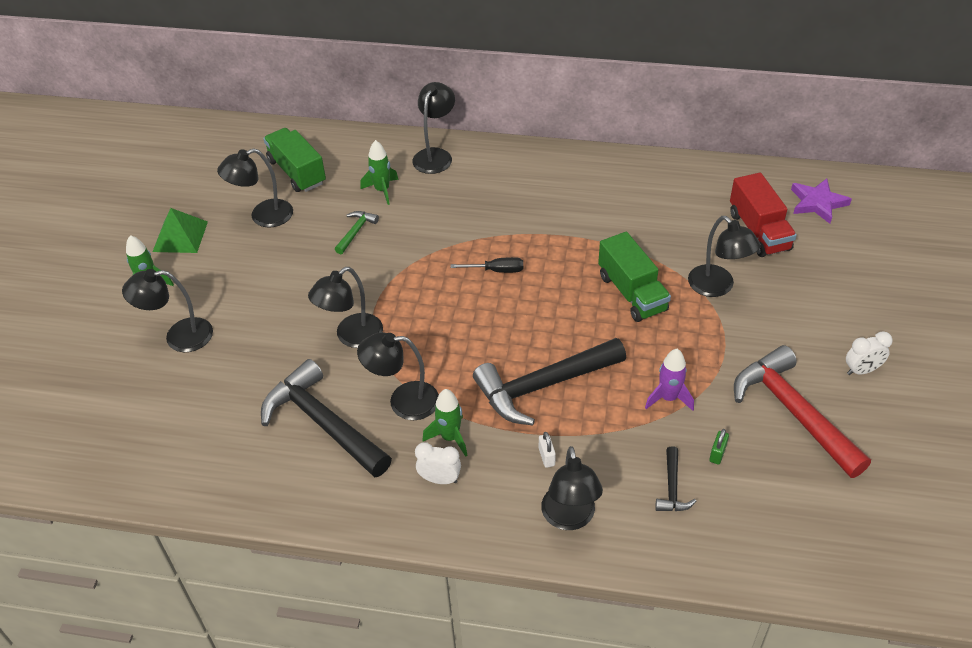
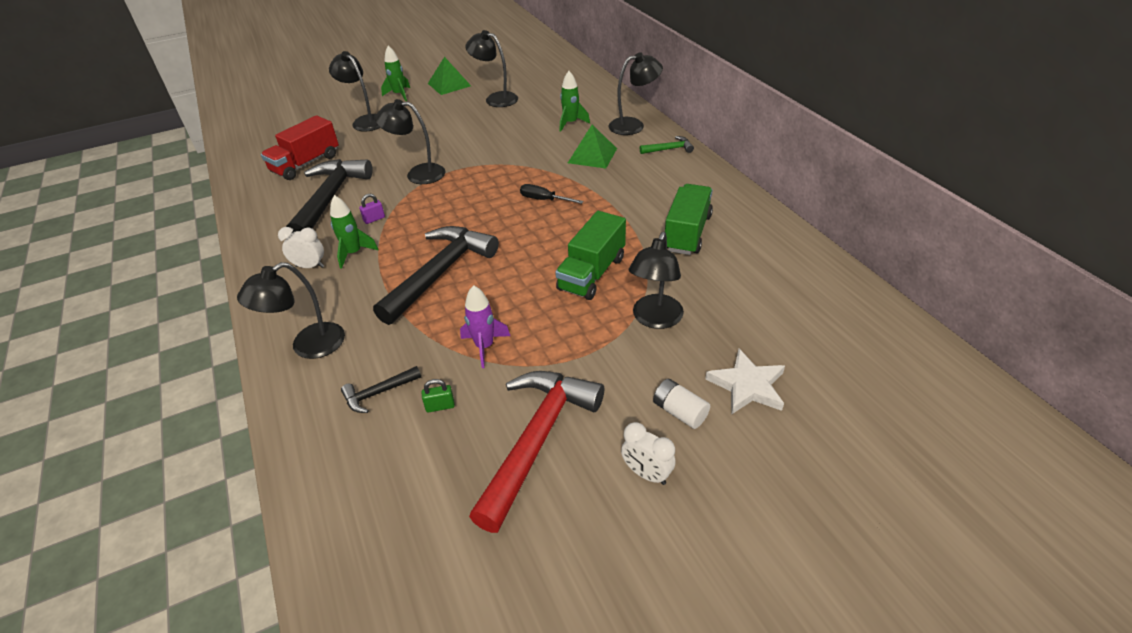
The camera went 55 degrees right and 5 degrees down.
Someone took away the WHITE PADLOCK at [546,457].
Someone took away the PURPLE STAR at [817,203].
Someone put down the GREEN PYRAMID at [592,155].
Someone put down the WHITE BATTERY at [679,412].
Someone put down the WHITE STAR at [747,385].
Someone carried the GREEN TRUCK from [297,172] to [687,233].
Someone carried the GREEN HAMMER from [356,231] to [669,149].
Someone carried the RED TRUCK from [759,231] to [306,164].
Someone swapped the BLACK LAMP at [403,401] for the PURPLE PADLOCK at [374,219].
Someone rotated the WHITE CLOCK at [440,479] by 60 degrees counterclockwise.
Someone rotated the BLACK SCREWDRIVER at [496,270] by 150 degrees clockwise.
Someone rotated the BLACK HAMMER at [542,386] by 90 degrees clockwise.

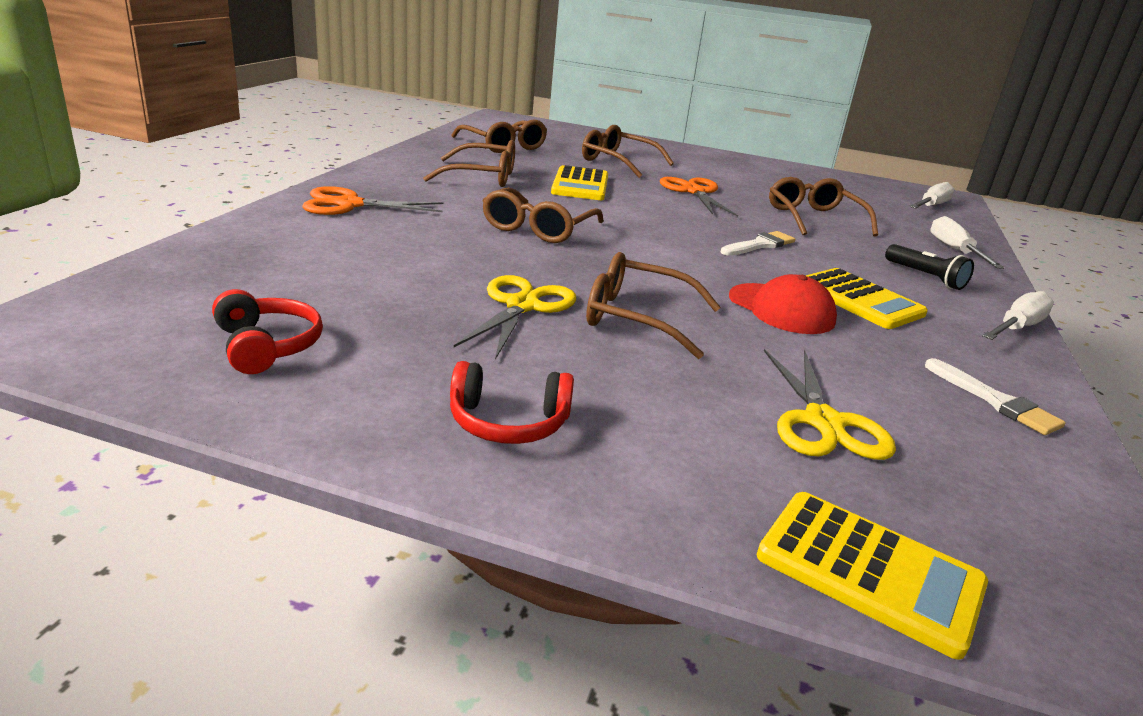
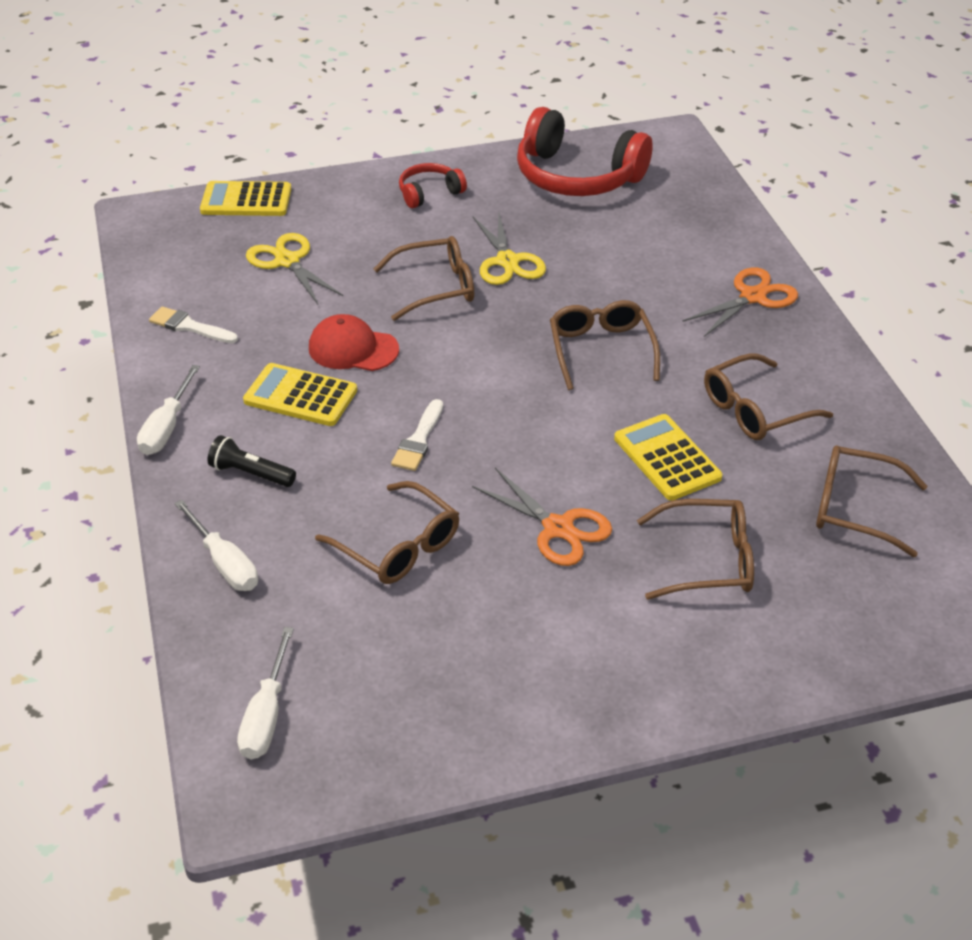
The camera went 150 degrees right and 15 degrees up.
Someone scaled the RED HEADPHONES at [267,346] by 2.03.

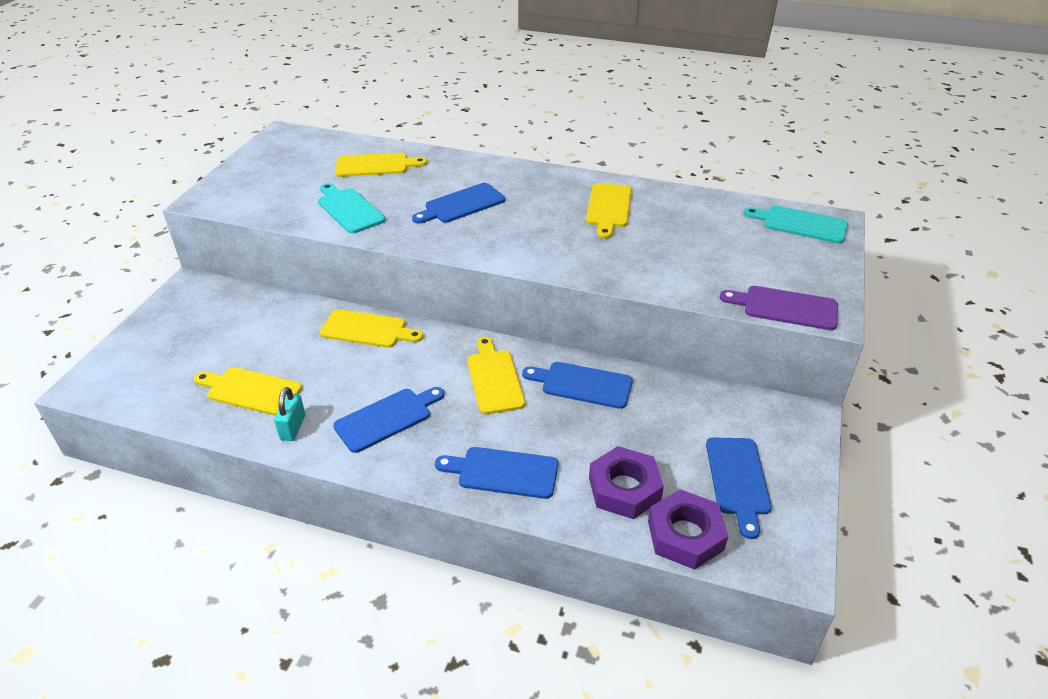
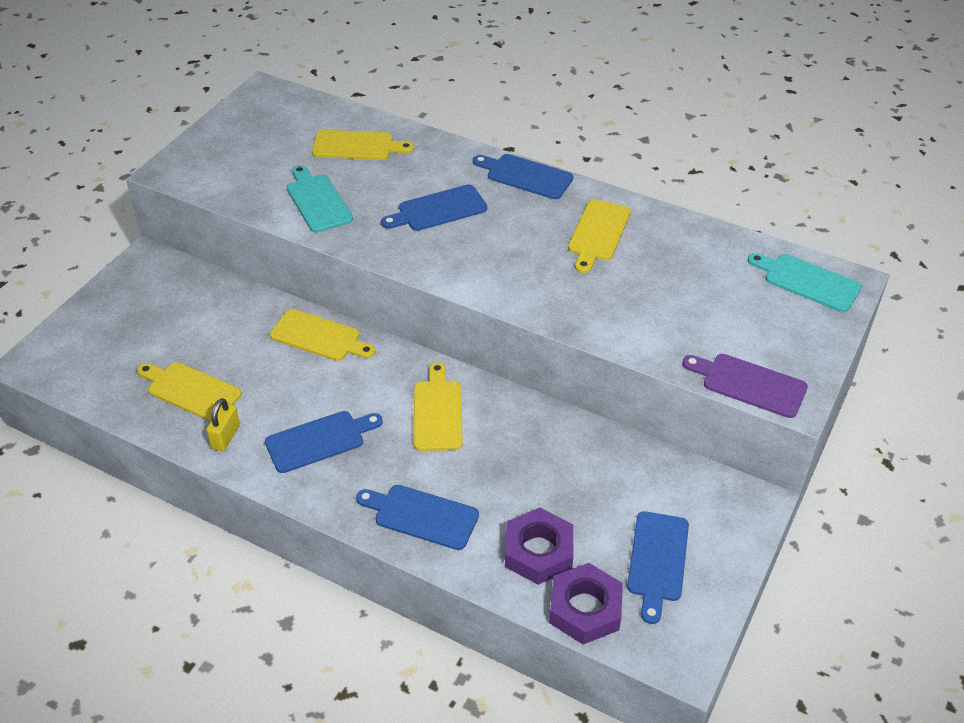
The camera went 10 degrees right and 5 degrees up.
Someone carried the BLUE CUTTING BOARD from [582,384] to [526,176].
Someone repainted the TURQUOISE PADLOCK at [293,427], which became the YELLOW PADLOCK at [225,437].

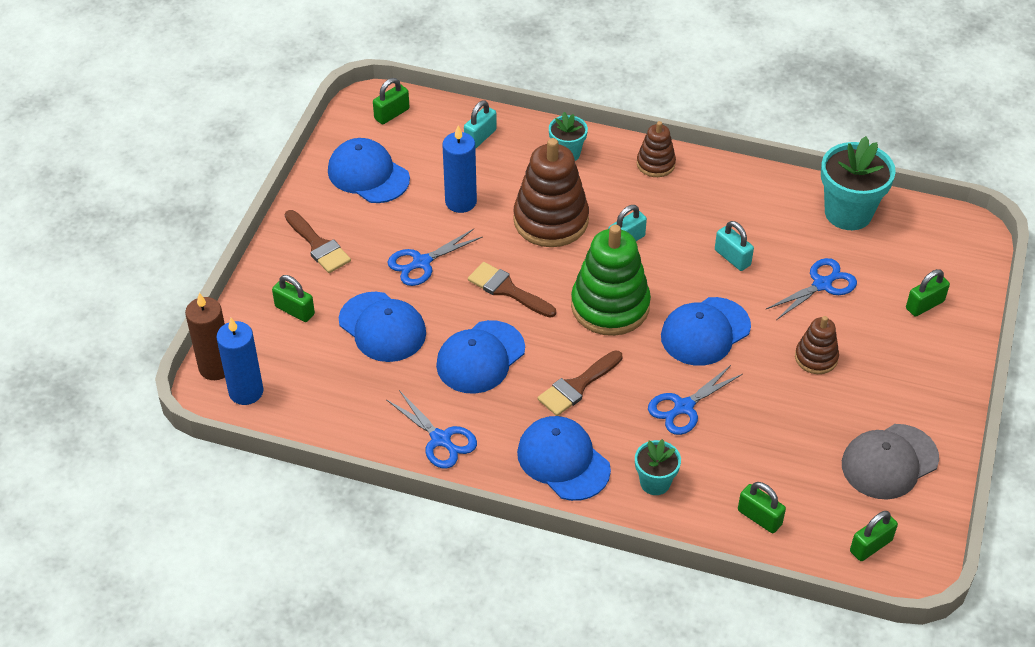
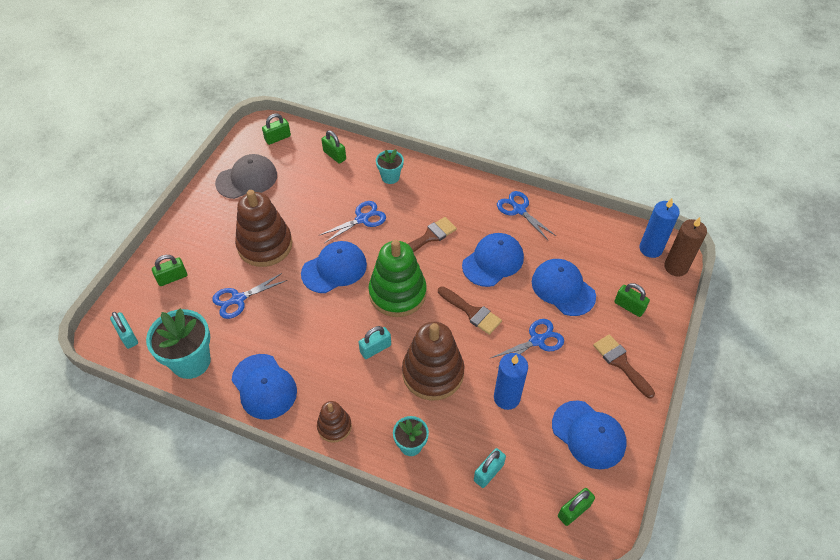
The camera went 175 degrees left and 5 degrees up.
Someone carried the BLUE CAP from [563,460] to [264,386].
Someone carried the TURQUOISE PADLOCK from [732,258] to [127,336].
Someone scaled the BROWN STACKING TOY at [816,358] by 1.88.

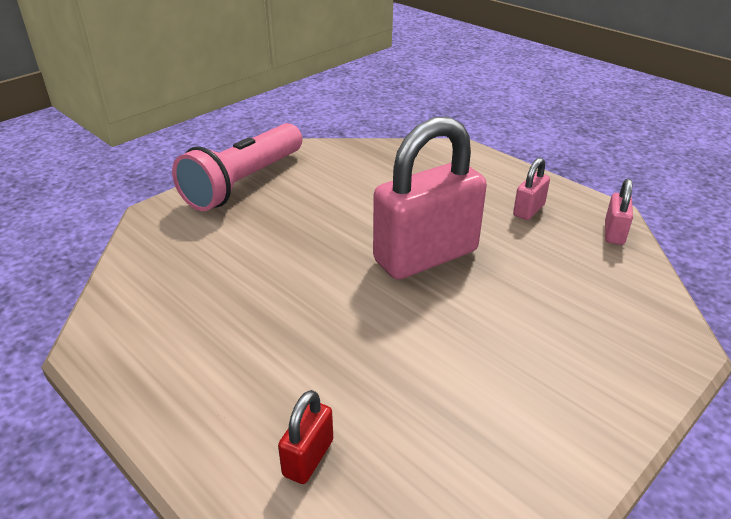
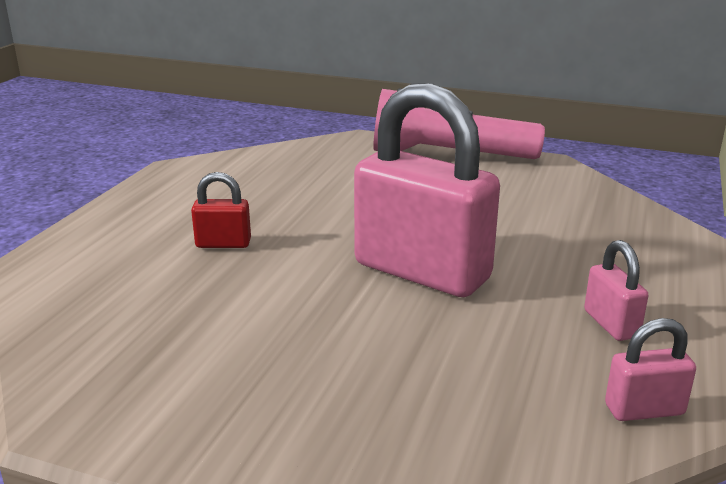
The camera went 65 degrees right and 10 degrees down.
Someone carried the RED PADLOCK from [308,458] to [223,244].
Someone rotated the PINK PADLOCK at [528,210] by 60 degrees clockwise.

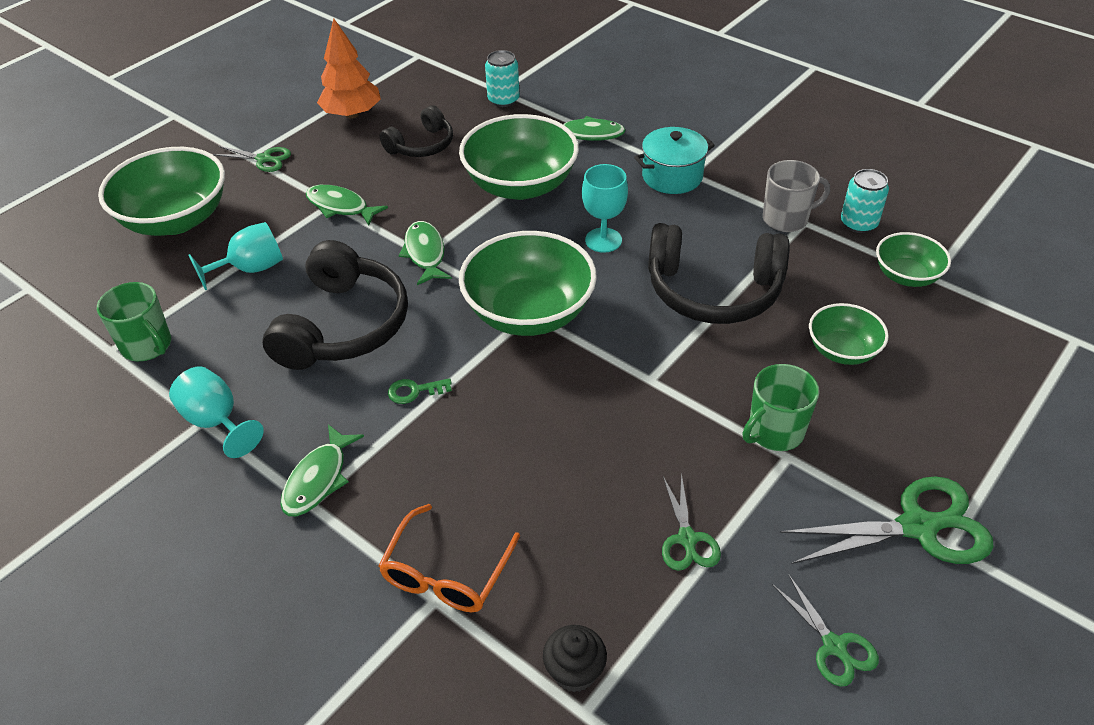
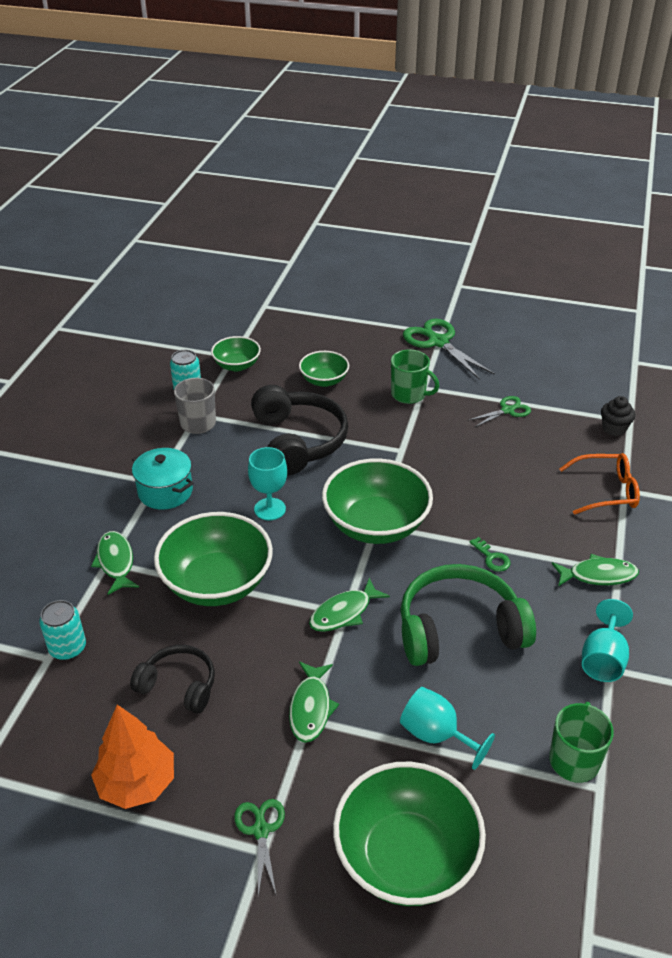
The camera went 115 degrees left and 5 degrees down.
Someone took away the GREEN SCISSORS at [834,646].
Someone repainted the BLACK HEADPHONES at [343,325], which became the GREEN HEADPHONES at [459,629].

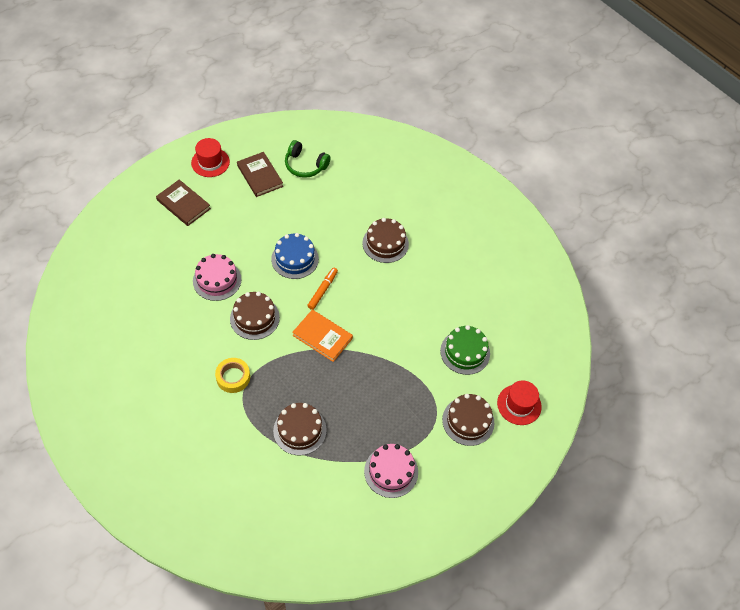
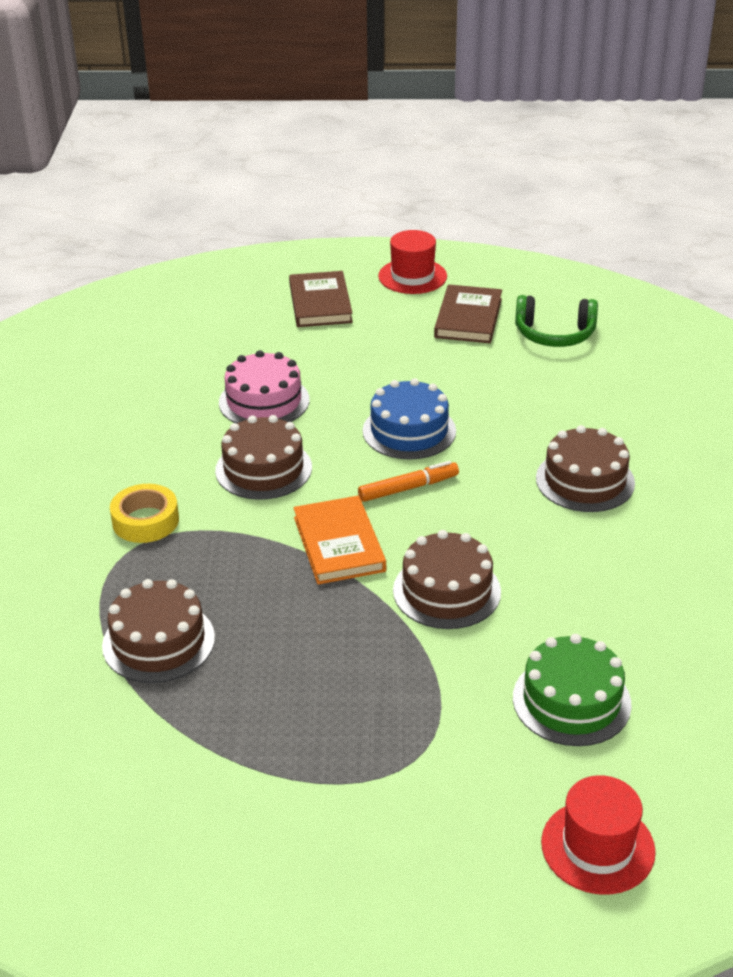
The camera went 45 degrees right and 20 degrees down.
Someone took away the PINK CAKE at [391,471].
Someone carried the BROWN CAKE from [468,421] to [446,591].
Someone rotated the GREEN HEADPHONES at [305,165] by 60 degrees counterclockwise.

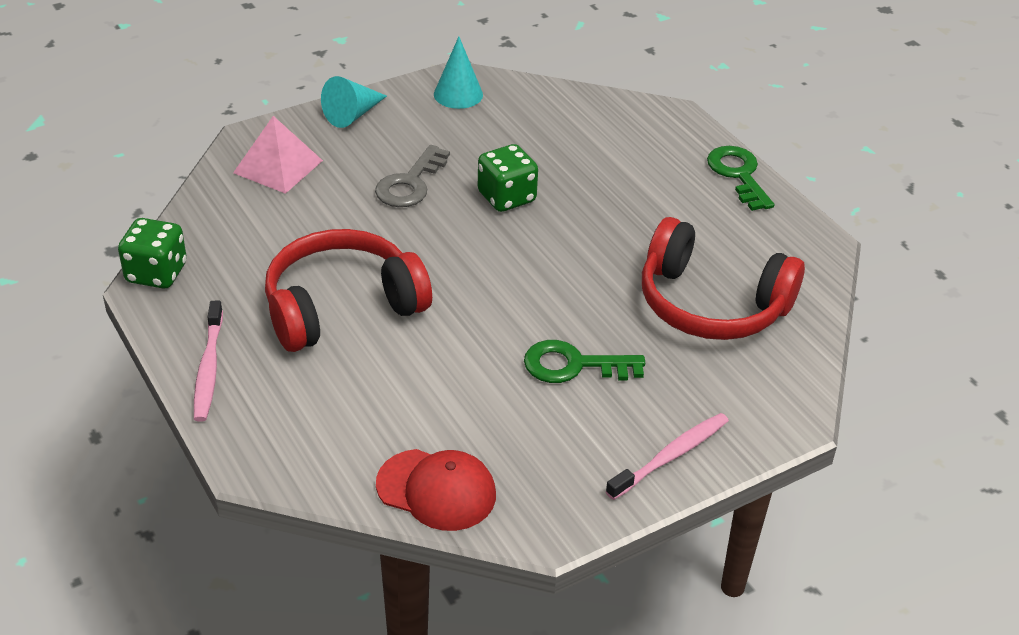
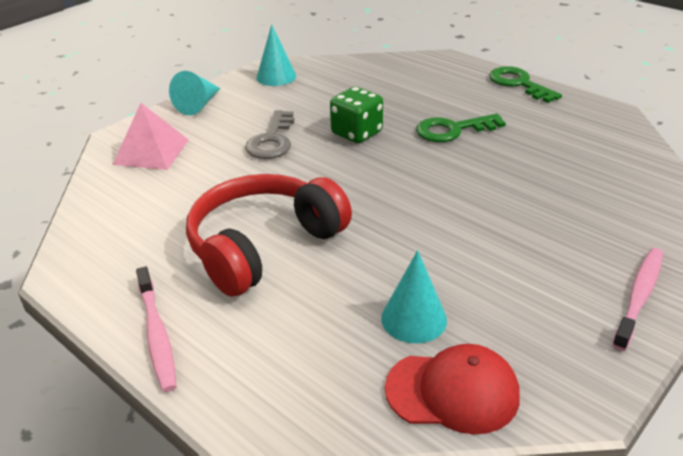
The camera went 15 degrees left and 5 degrees down.
Someone took away the GREEN DICE at [156,273].
Someone took away the RED HEADPHONES at [711,304].
Someone put down the TURQUOISE CONE at [414,319].
Someone carried the GREEN KEY from [574,365] to [453,130].

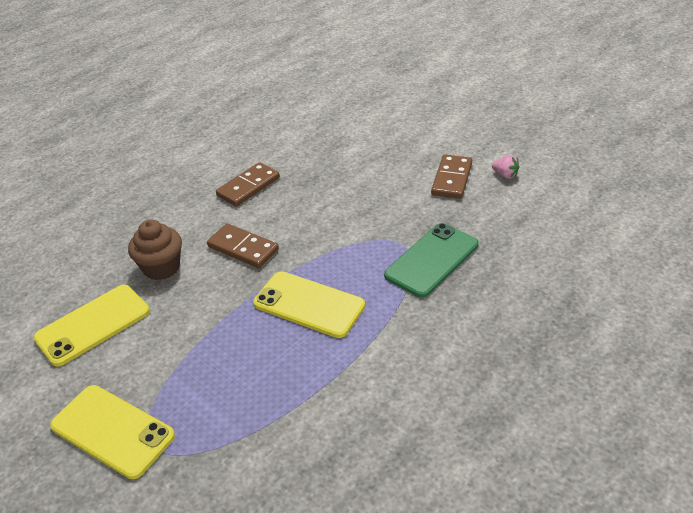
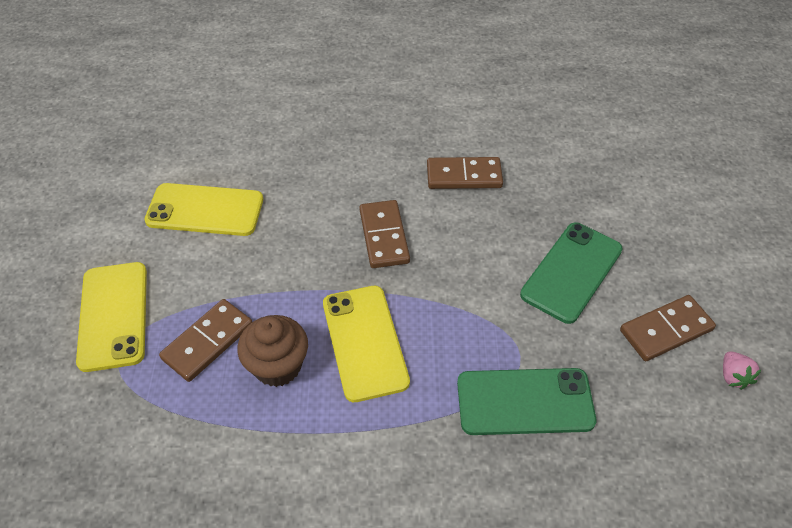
The camera went 45 degrees right and 10 degrees up.
Someone put down the BROWN DOMINO at [207,342].
Someone put down the GREEN PHONE at [572,272].
Someone carried the BROWN CUPCAKE from [161,268] to [277,366].

